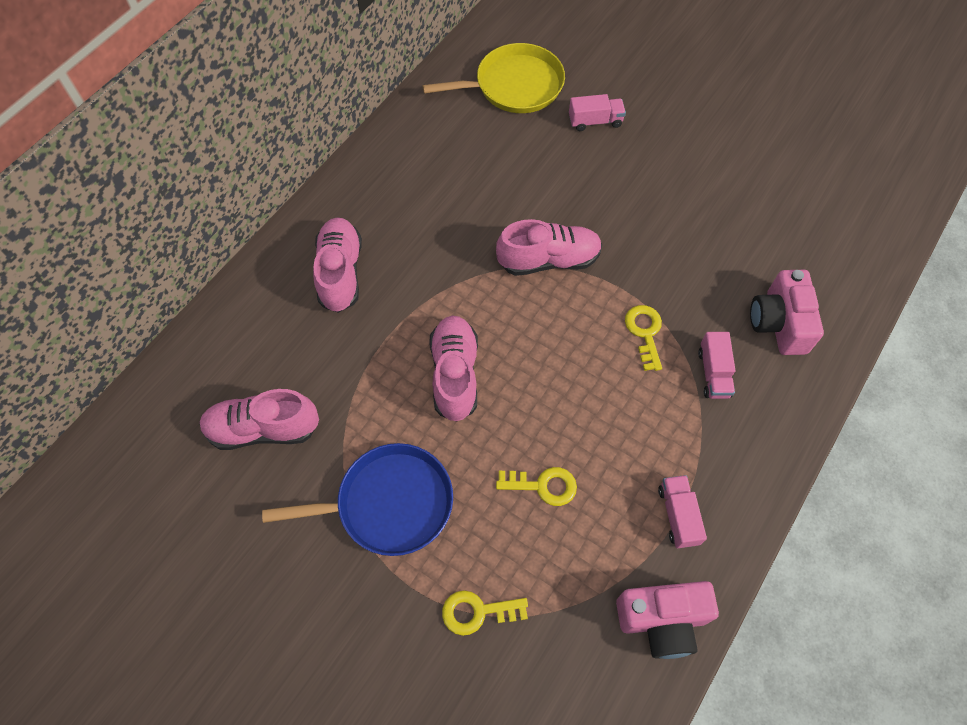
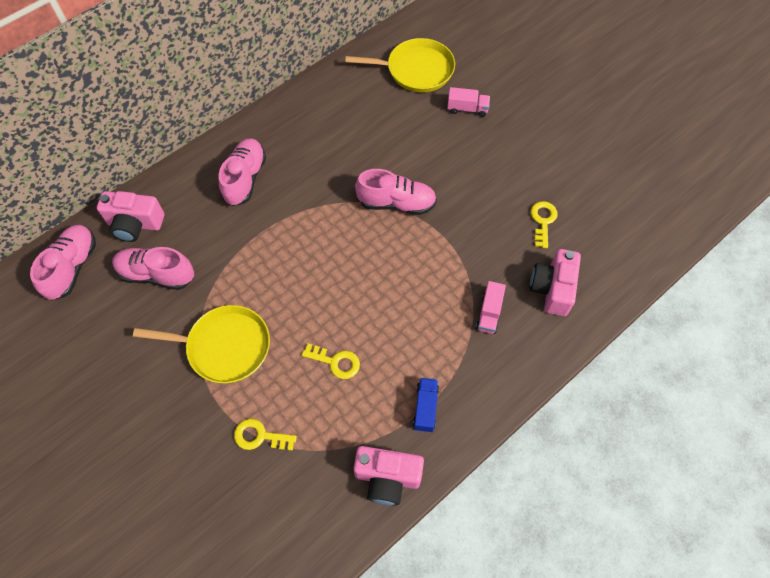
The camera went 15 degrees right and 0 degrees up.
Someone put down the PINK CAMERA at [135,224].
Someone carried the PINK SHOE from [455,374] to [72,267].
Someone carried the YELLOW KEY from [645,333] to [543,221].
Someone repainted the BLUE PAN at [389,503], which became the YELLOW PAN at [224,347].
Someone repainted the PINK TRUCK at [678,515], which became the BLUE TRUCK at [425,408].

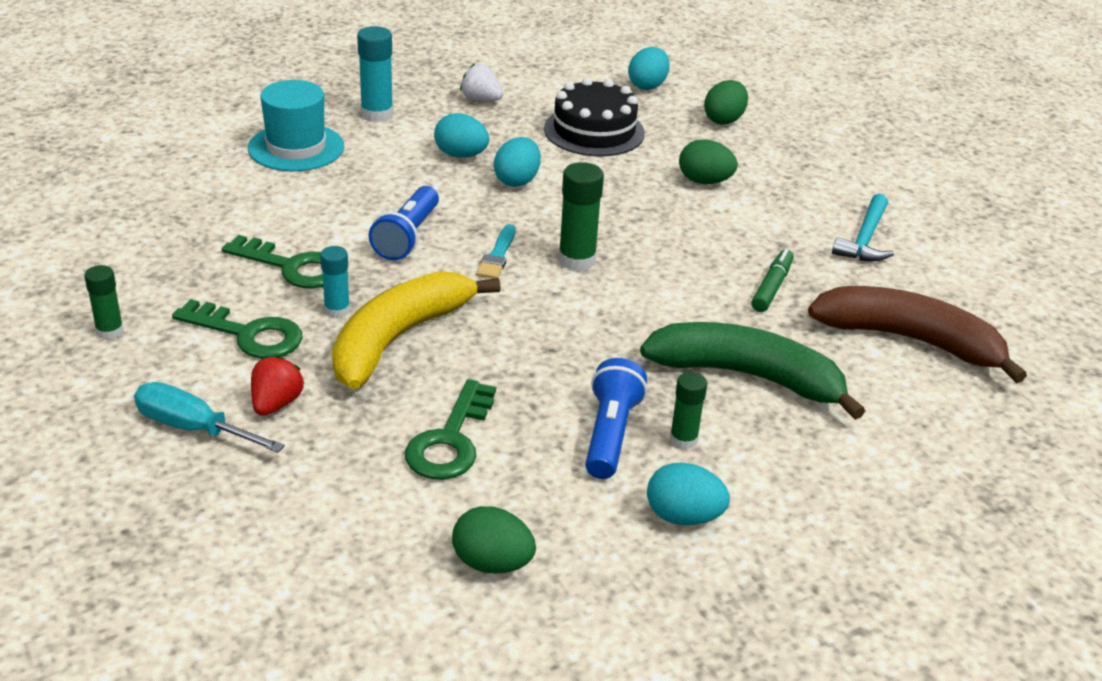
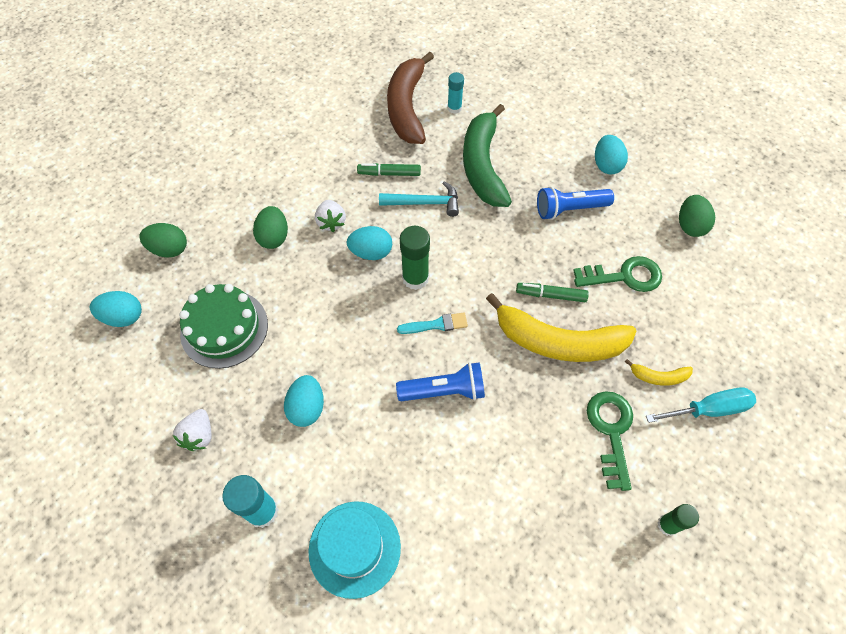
The camera went 110 degrees left and 25 degrees up.
Someone took away the GREEN KEY at [291,267].
Someone took away the GREEN GLUE STICK at [683,439].
Someone put down the WHITE STRAWBERRY at [331,222].
Someone put down the GREEN MARKER at [551,295].
Someone carried the TURQUOISE GLUE STICK from [337,310] to [454,108].
Someone carried the TURQUOISE EGG from [517,180] to [371,252].
Someone carried the TURQUOISE HAMMER from [865,239] to [425,203].
Someone swapped the RED STRAWBERRY at [276,404] for the YELLOW BANANA at [658,377].
Someone repainted the BLACK CAKE at [594,131], which became the GREEN CAKE at [224,328].
Someone rotated the TURQUOISE SCREWDRIVER at [193,428] by 105 degrees counterclockwise.

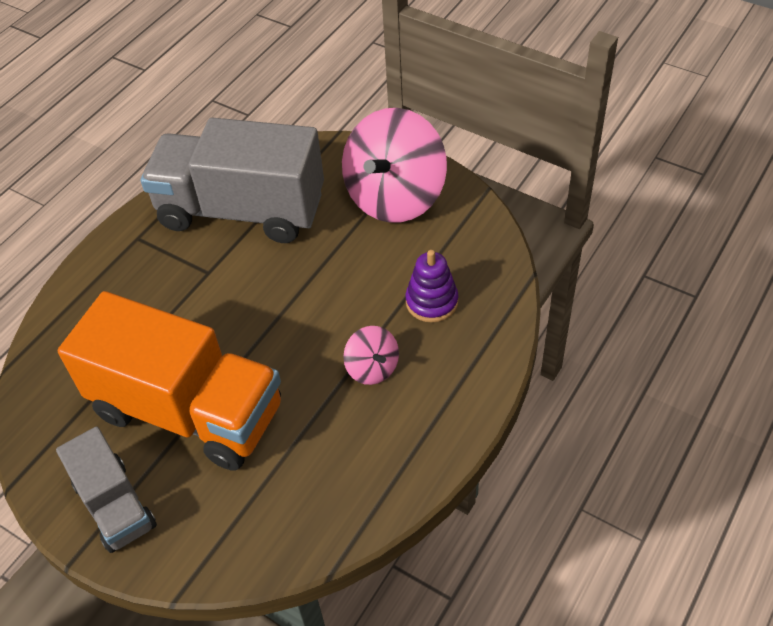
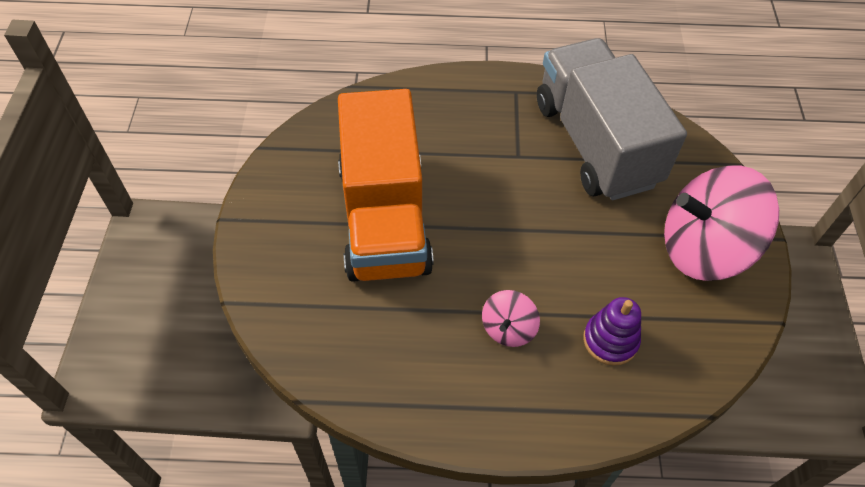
The camera went 55 degrees right and 5 degrees up.
Someone took away the GREY TRUCK at [115,505].

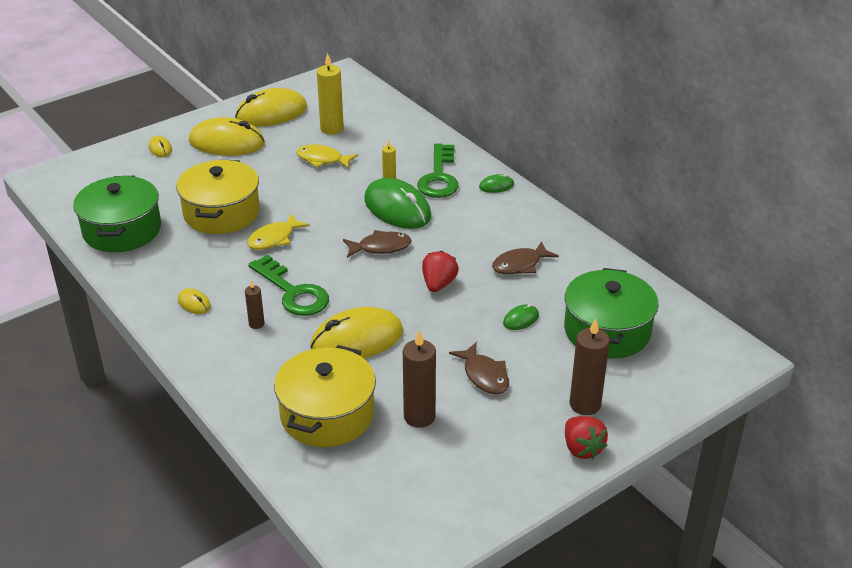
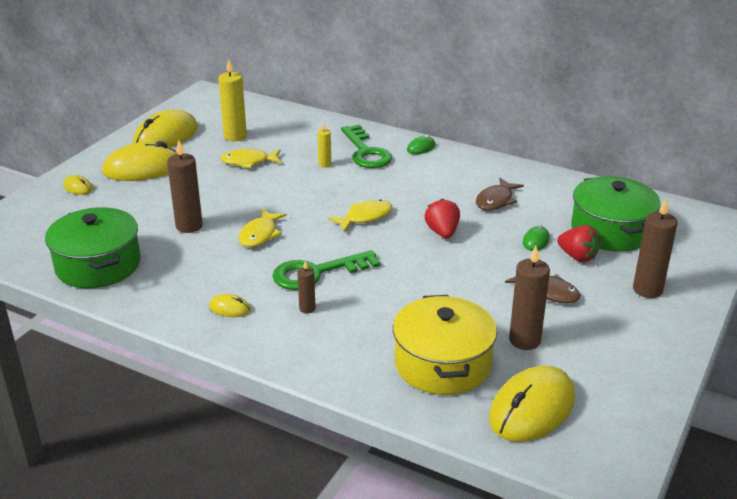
The camera went 25 degrees left and 5 degrees down.
Someone took away the GREEN MOUSE at [397,208].
Someone carried the YELLOW MOUSE from [357,339] to [531,408].
Someone carried the RED STRAWBERRY from [582,448] to [577,257].
Someone swapped the YELLOW POT at [221,213] for the BROWN CANDLE at [189,226].
Someone repainted the BROWN FISH at [380,247], which became the YELLOW FISH at [365,217].
Someone rotated the GREEN KEY at [293,292] by 135 degrees clockwise.

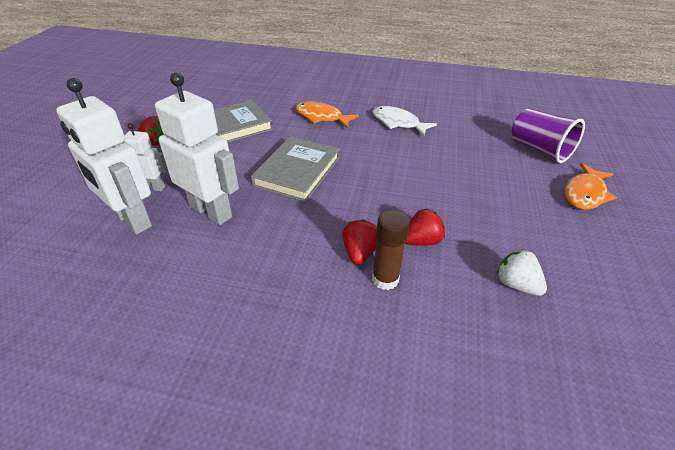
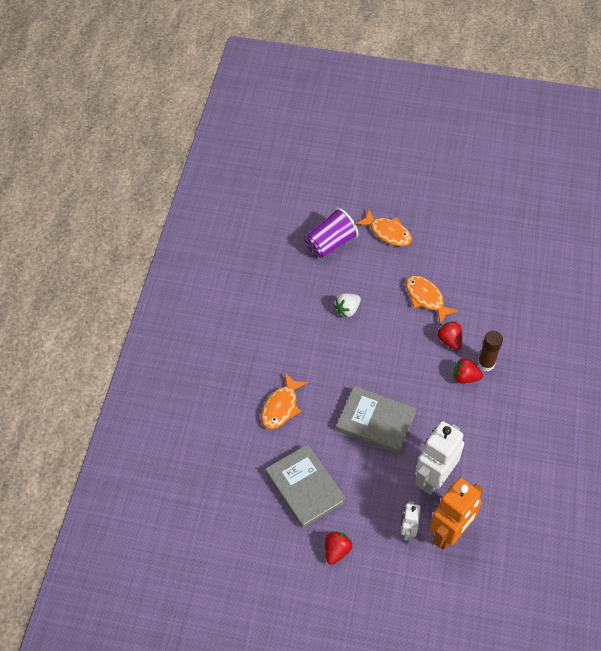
The camera went 90 degrees left and 15 degrees up.
Someone took away the WHITE FISH at [398,123].
Someone put down the ORANGE FISH at [426,298].
Someone carried the WHITE STRAWBERRY from [516,284] to [347,310].
Someone repainted the WHITE ROBOT at [132,220], which became the ORANGE ROBOT at [449,533].

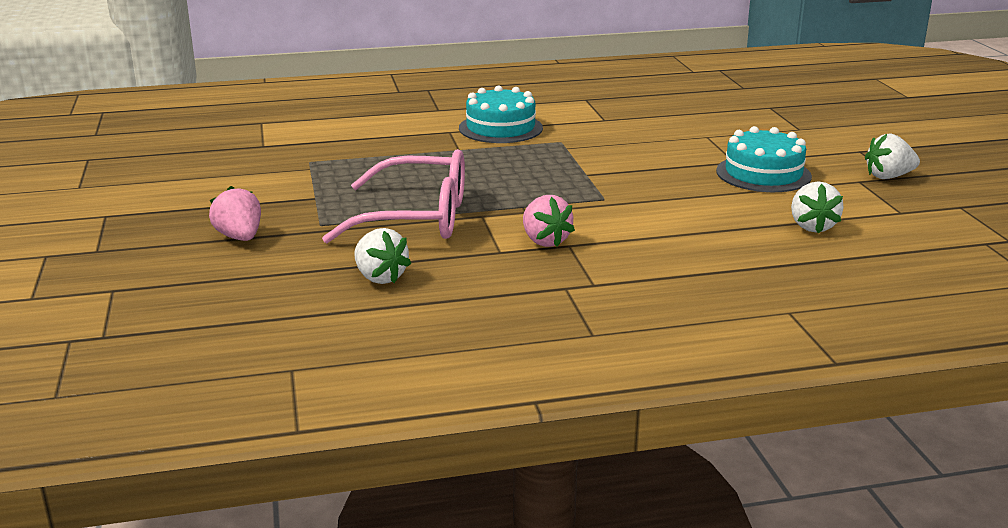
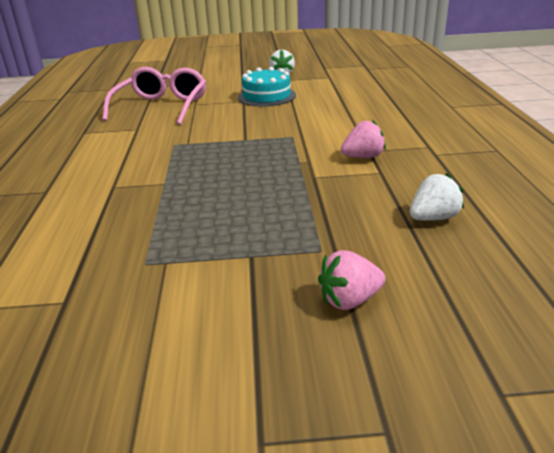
The camera went 80 degrees left and 5 degrees up.
Someone took away the TURQUOISE CAKE at [500,128].
Someone took away the WHITE STRAWBERRY at [812,226].
Someone carried the PINK GLASSES from [415,218] to [161,107].

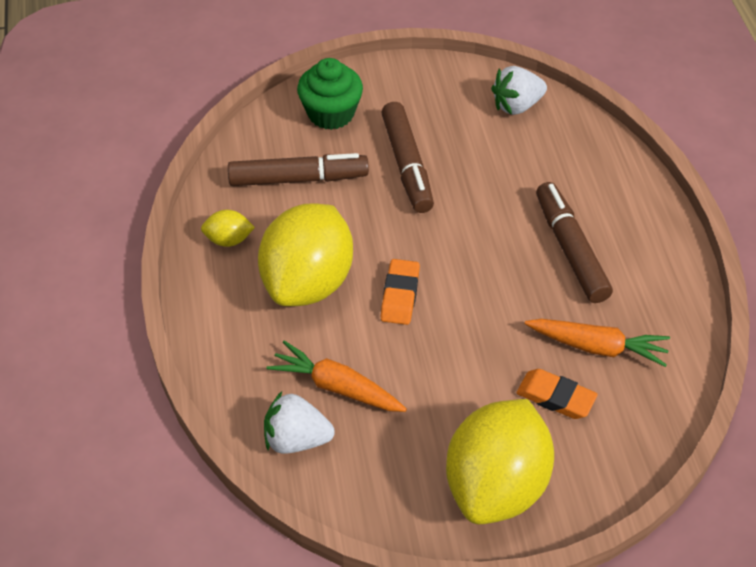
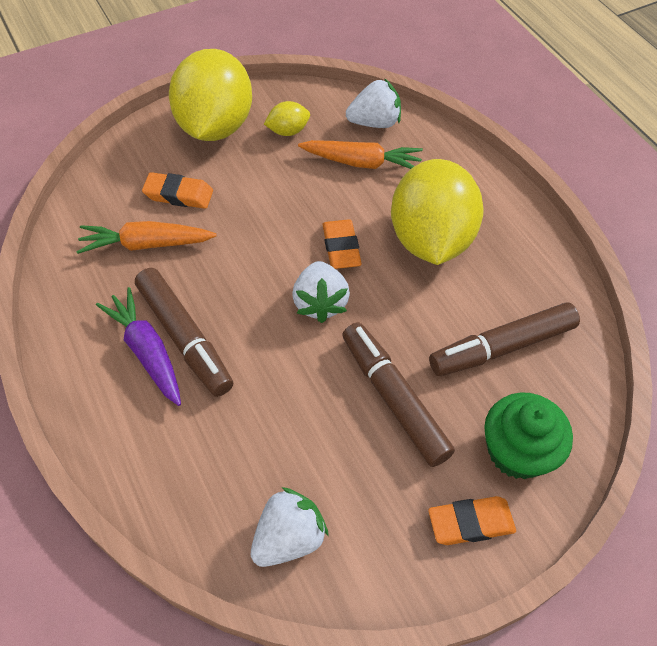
The camera went 160 degrees right and 5 degrees up.
Someone put down the PURPLE CARROT at [147,351].
Someone put down the WHITE STRAWBERRY at [320,303].
Someone put down the ORANGE ERASER at [470,523].
Someone carried the YELLOW LEMON from [228,240] to [288,131].

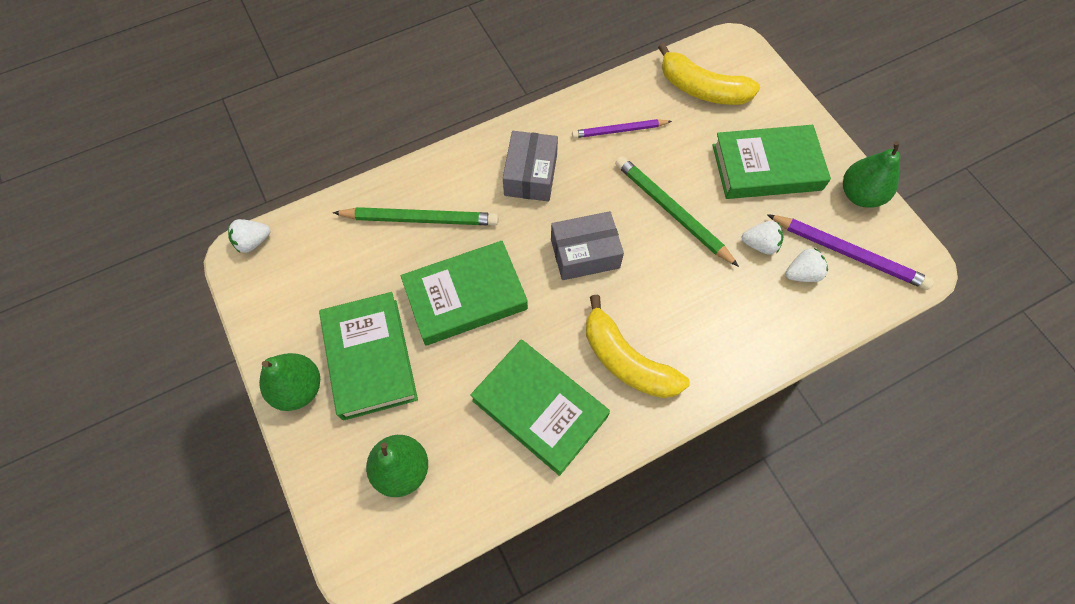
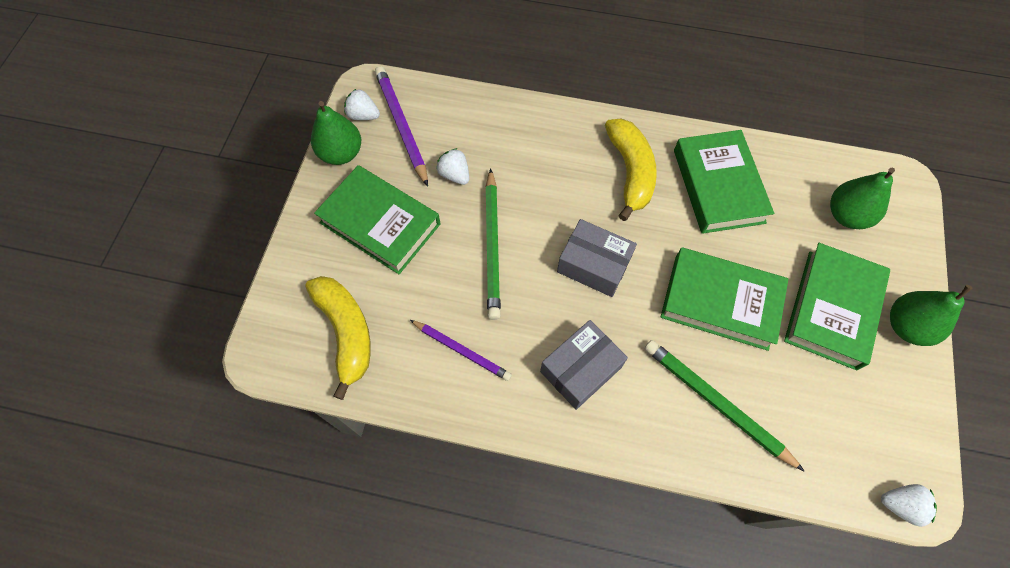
The camera went 140 degrees left and 0 degrees up.
Someone carried the WHITE STRAWBERRY from [802,274] to [363,115].

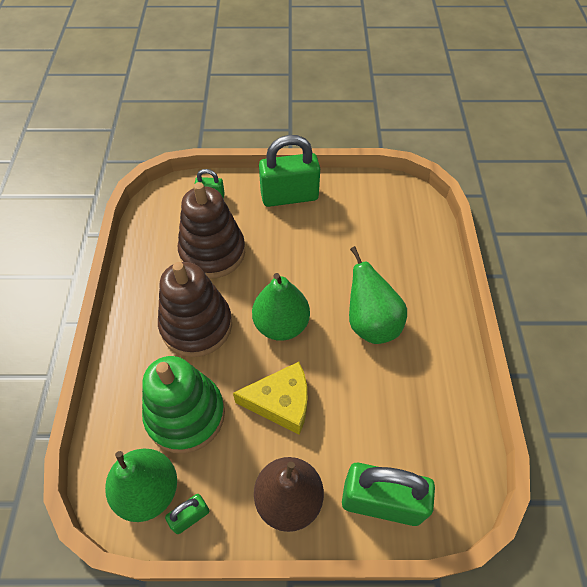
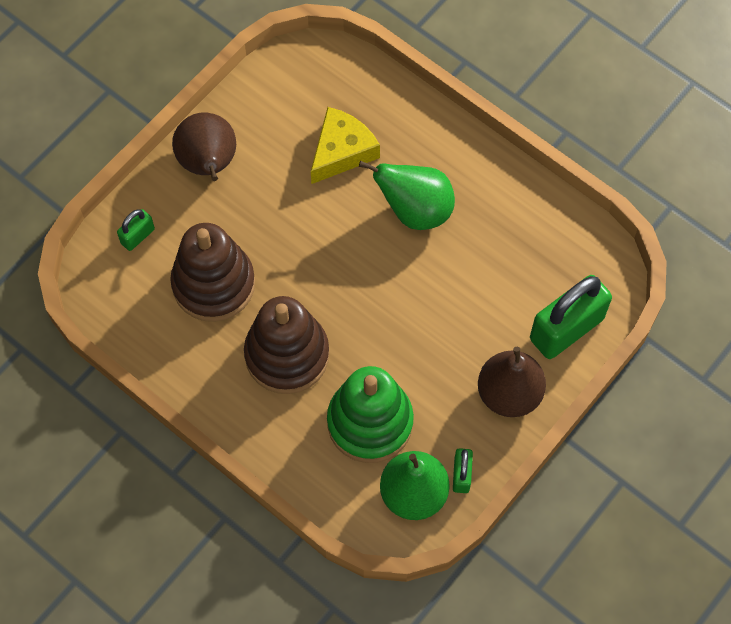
The camera went 50 degrees left and 10 degrees up.
Someone took away the GREEN PEAR at [281,324].
Someone carried the YELLOW CHEESE from [281,402] to [342,151].
Someone swapped the GREEN PADLOCK at [289,196] for the BROWN PEAR at [208,164].

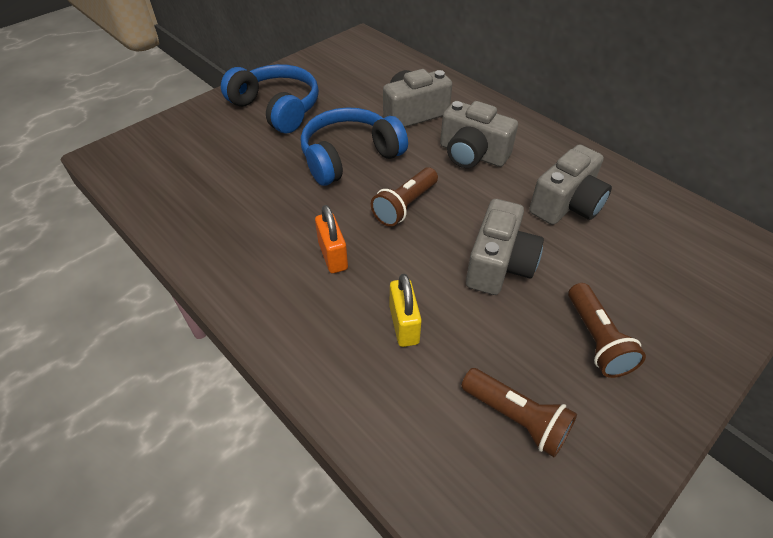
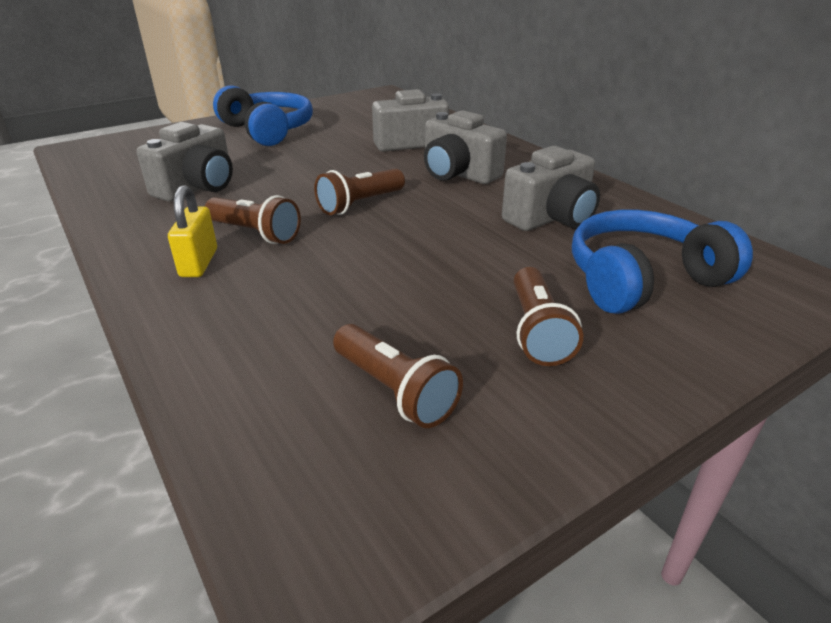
The camera went 10 degrees right and 15 degrees down.
Someone carried the BLUE HEADPHONES from [349,157] to [642,279].
Someone carried the YELLOW PADLOCK from [404,325] to [199,263].
Someone carried the GREY CAMERA from [499,265] to [198,187].
Someone swapped the ORANGE PADLOCK at [333,256] for the BROWN FLASHLIGHT at [255,233].

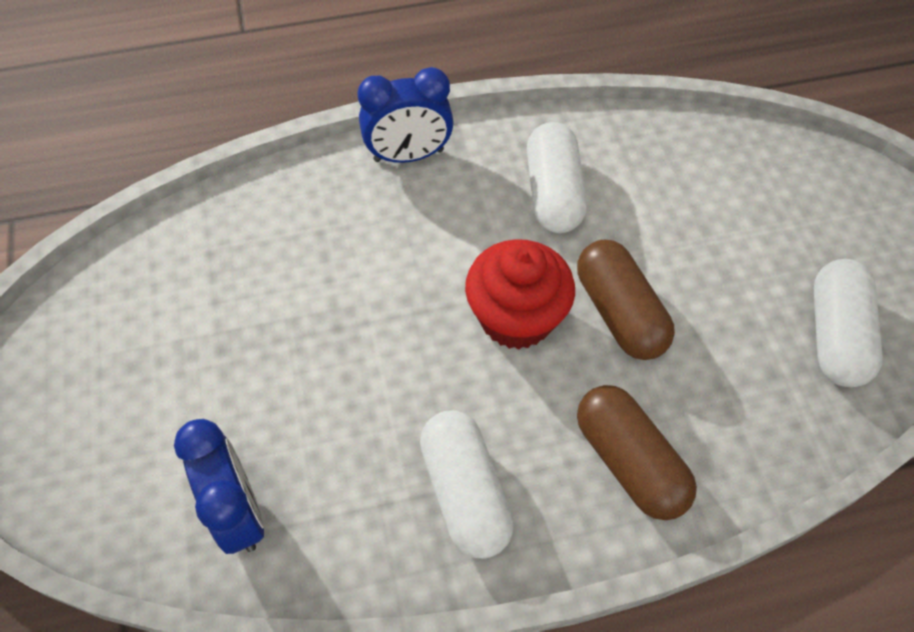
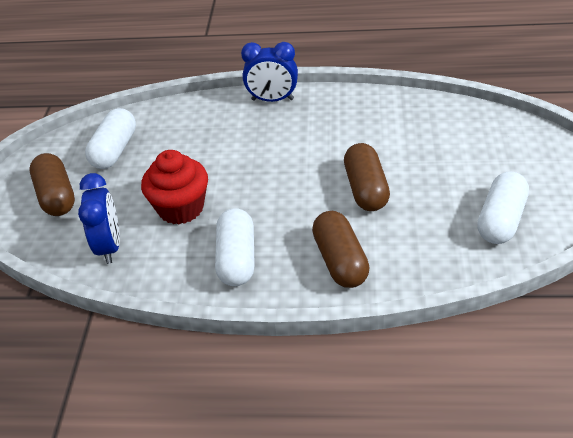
The camera went 20 degrees right and 15 degrees down.
Someone put down the BROWN CAPSULE at [56,196].
Someone carried the RED CUPCAKE from [516,317] to [181,208].
Someone carried the WHITE CAPSULE from [553,192] to [115,150].

